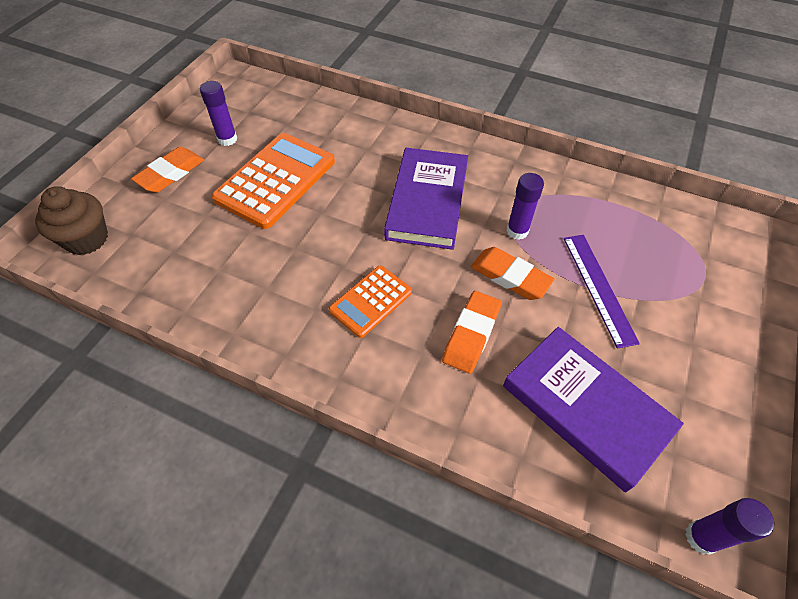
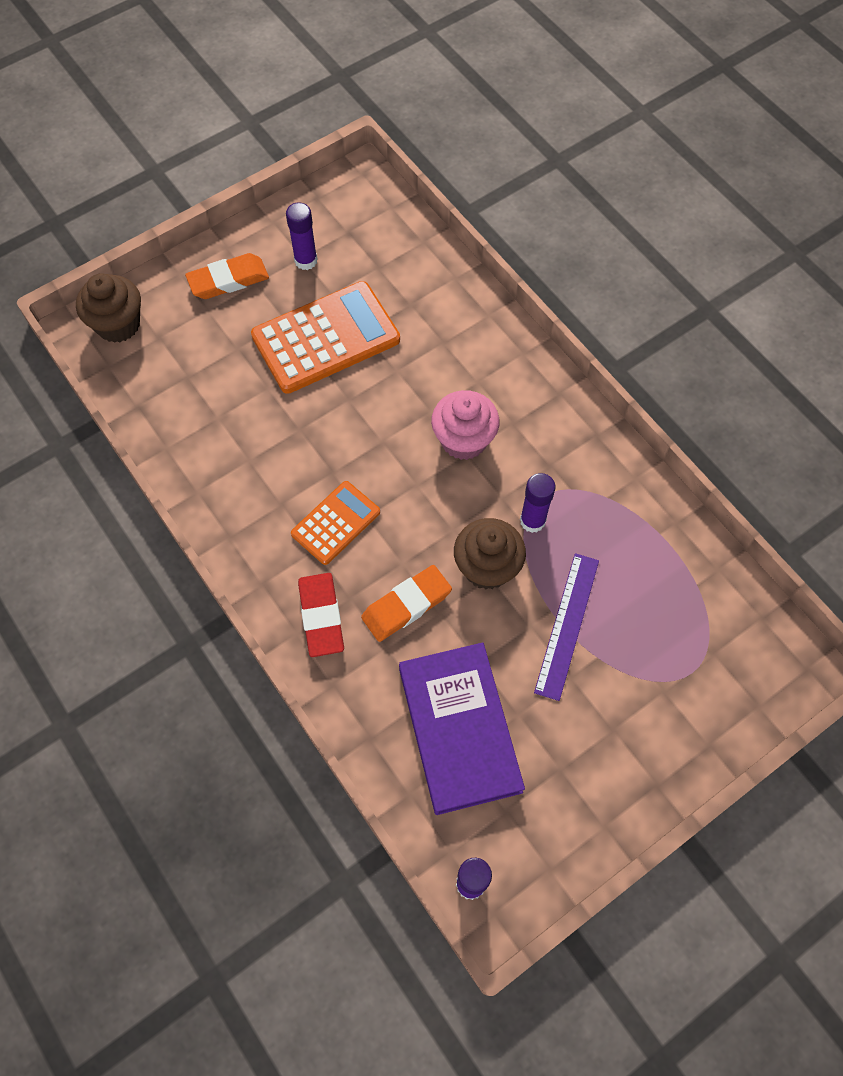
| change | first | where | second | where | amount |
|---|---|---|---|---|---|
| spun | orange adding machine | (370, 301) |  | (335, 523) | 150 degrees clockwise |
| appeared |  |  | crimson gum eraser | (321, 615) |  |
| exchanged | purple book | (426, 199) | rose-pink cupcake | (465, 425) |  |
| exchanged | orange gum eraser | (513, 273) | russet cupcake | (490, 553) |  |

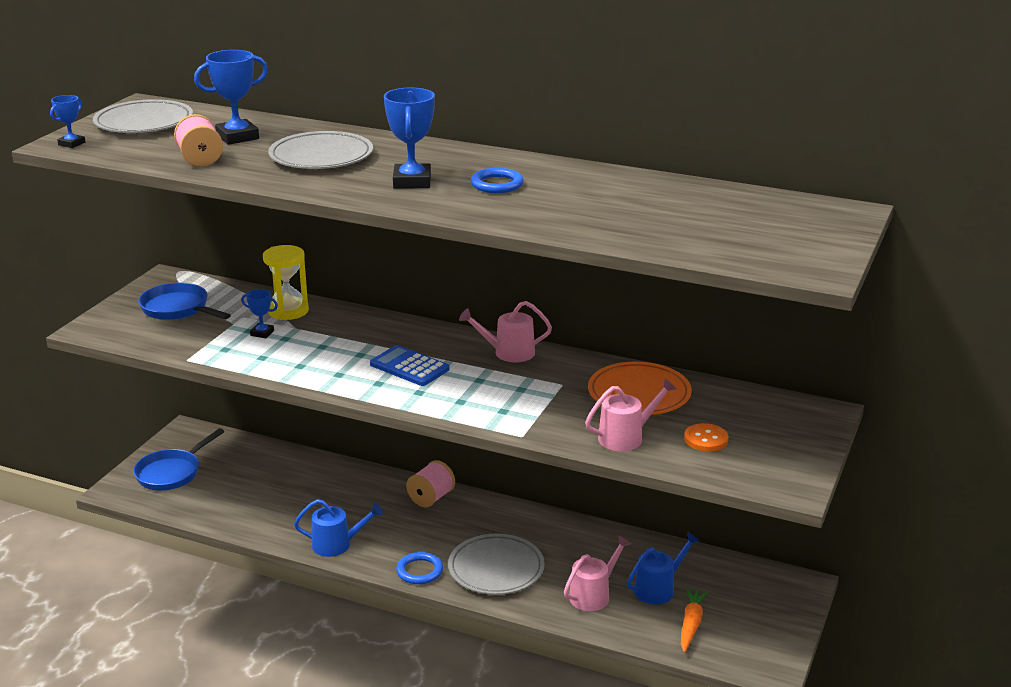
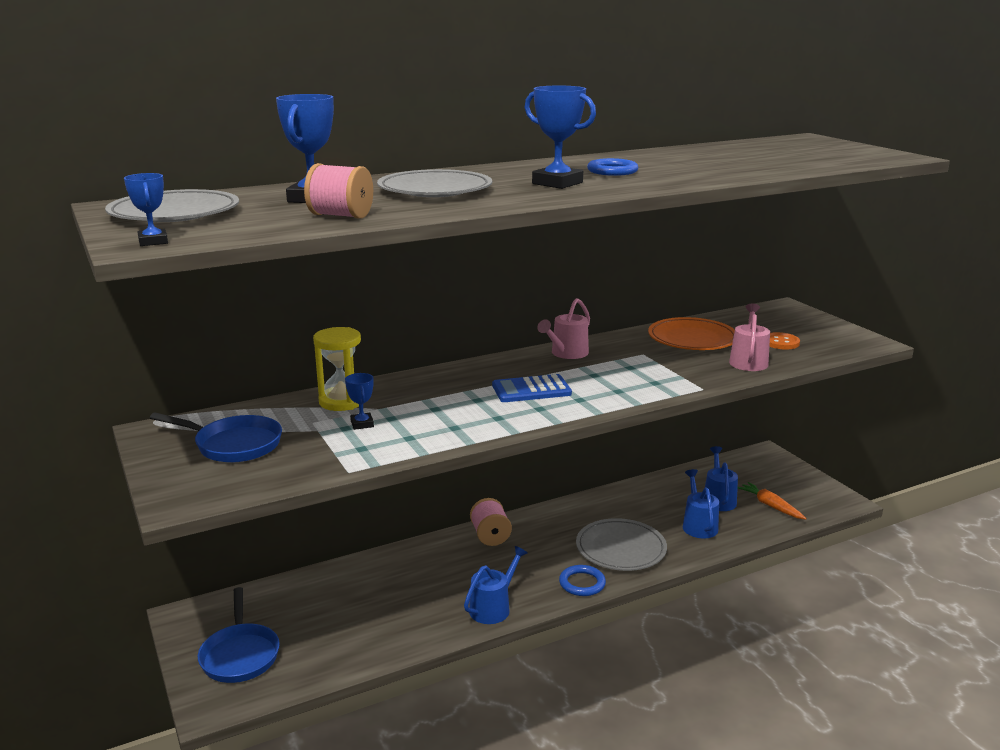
| change | first | where | second | where | amount |
|---|---|---|---|---|---|
| spun | royal blue skillet | (184, 301) |  | (216, 437) | 150 degrees counterclockwise |
| spun | royal blue award cup | (259, 313) |  | (359, 401) | 75 degrees counterclockwise |
| colour | rose-pink sprinkling can | (597, 573) | royal blue sprinkling can | (701, 503) |  |

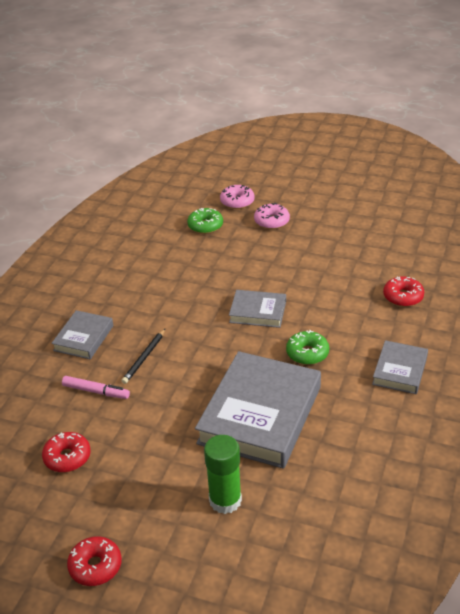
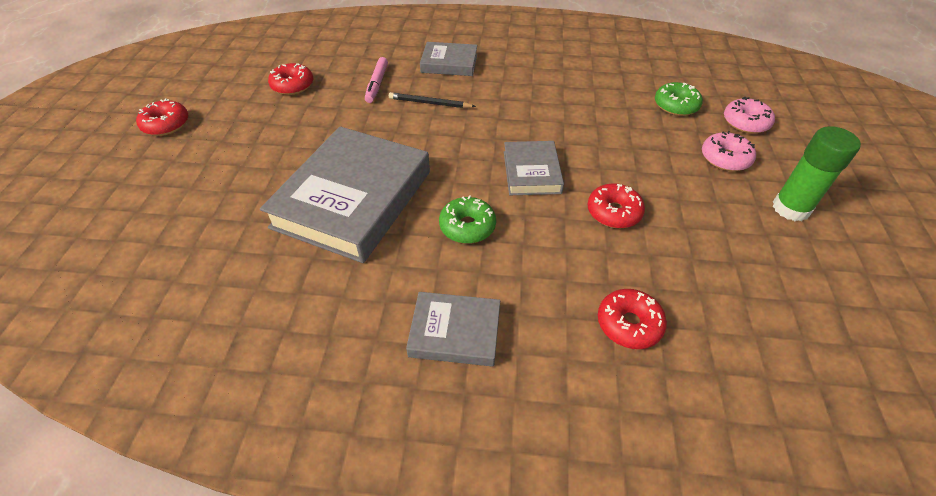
| change | first | where | second | where | amount |
|---|---|---|---|---|---|
| spun | grey book | (258, 410) |  | (345, 194) | 75 degrees counterclockwise |
| appeared |  |  | crimson glazed donut | (616, 205) |  |
| relocated | green glue | (223, 474) |  | (817, 173) |  |

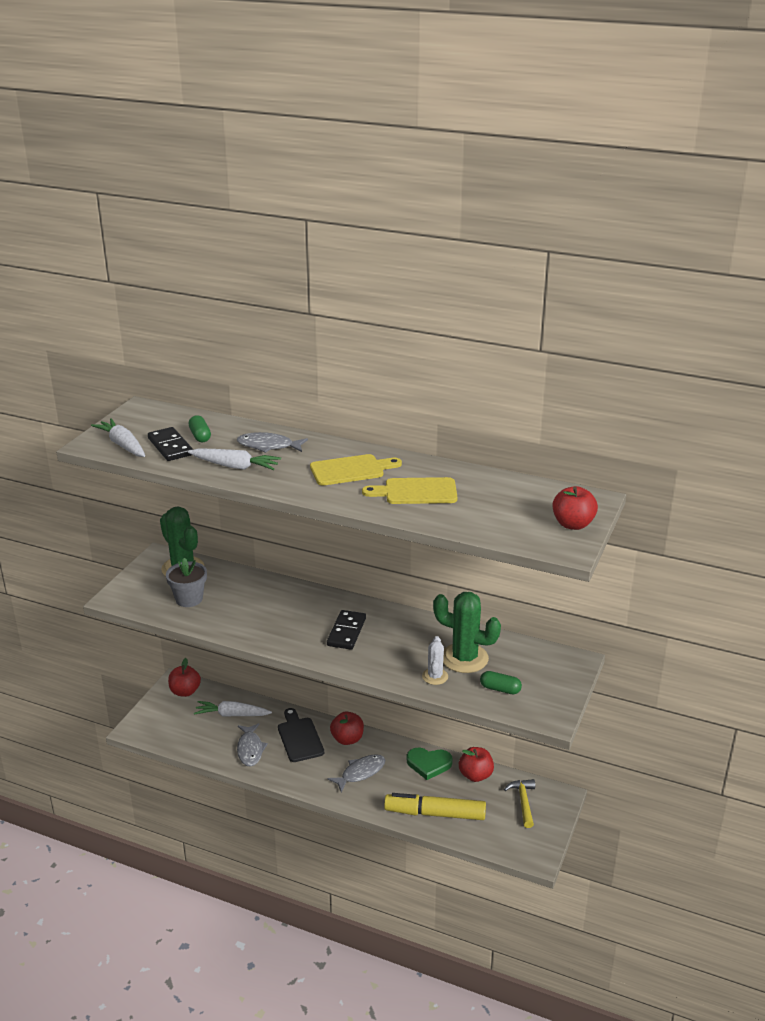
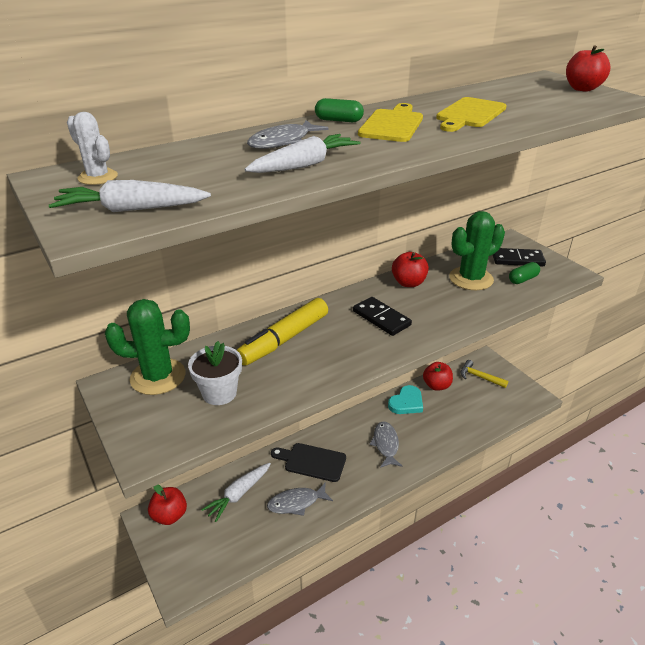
| change | first | where | second | where | amount |
|---|---|---|---|---|---|
| relocated | snow-white prickly plant | (435, 660) |  | (92, 148) |  |
| colour | grey potted plant | (186, 582) | snow-white potted plant | (215, 373) |  |
| relocated | golden marker pen | (435, 806) |  | (282, 332) |  |
| spun | grey toy fish | (252, 745) |  | (300, 499) | 135 degrees clockwise |
| relocated | green pill | (200, 428) |  | (339, 110) |  |
| colour | green heart | (430, 763) | turquoise heart | (405, 399) |  |
| relocated | crimson apple | (347, 728) |  | (410, 269) |  |
| relocated | jet-black domino | (170, 444) |  | (519, 257) |  |

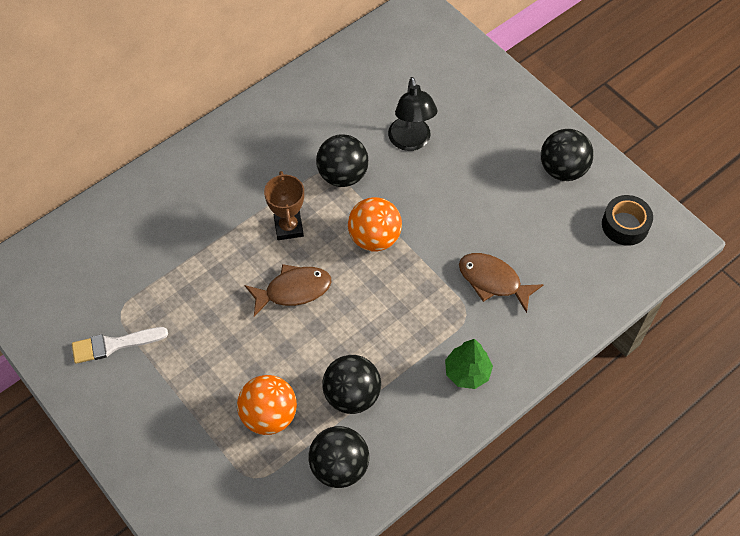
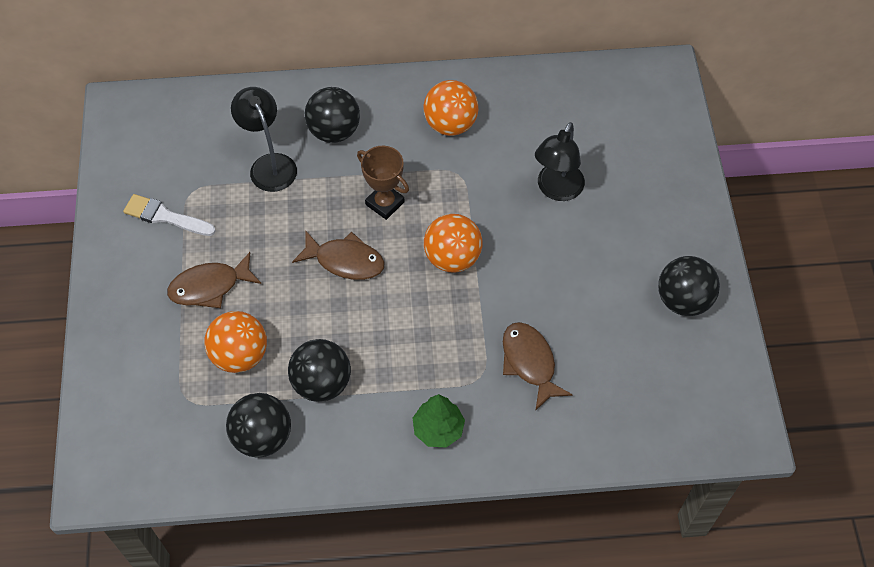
| change | first | where | second | where | amount |
|---|---|---|---|---|---|
| appeared |  |  | russet toy fish | (214, 280) |  |
| appeared |  |  | jet-black desk lamp | (264, 139) |  |
| relocated | jet-black sphere | (342, 160) |  | (332, 115) |  |
| spun | russet award cup | (284, 205) |  | (383, 183) | 75 degrees counterclockwise |
| appeared |  |  | orange sphere | (450, 108) |  |
| missing | jet-black roll of tape | (627, 220) |  |  |  |

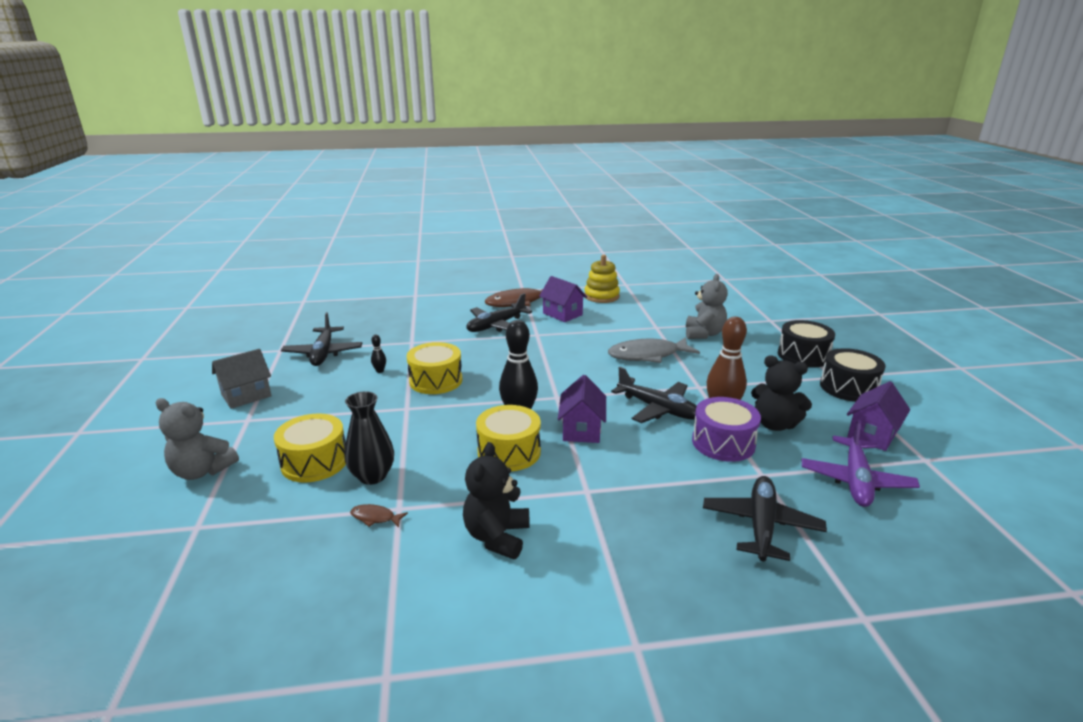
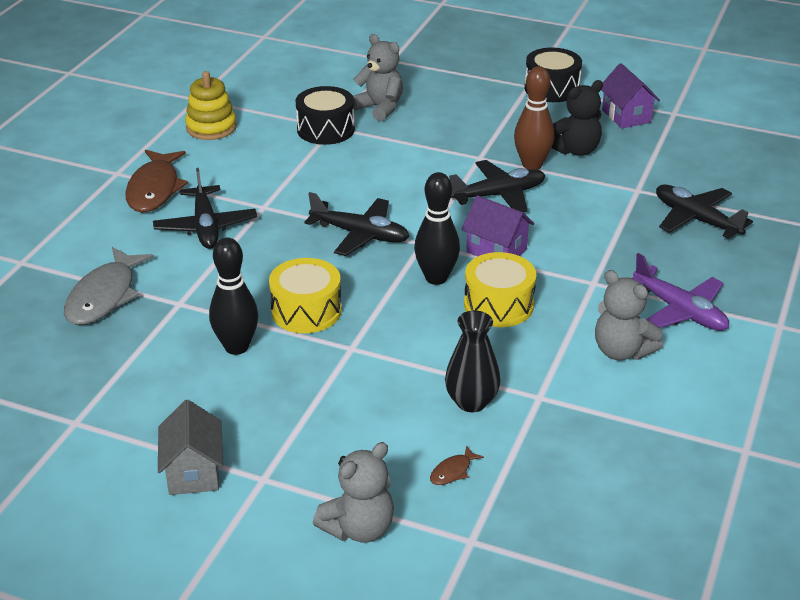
| change | first | where | second | where | amount |
|---|---|---|---|---|---|
| relocated | grey toy fish | (654, 350) |  | (109, 286) |  |
| size | jet-black skittle | (378, 354) |  | (233, 296) | x2.29 |
| relocated | jet-black toy drum | (806, 344) |  | (325, 115) |  |
| relocated | jet-black toy plane | (321, 339) |  | (357, 224) |  |
| relocated | russet toy fish | (379, 515) |  | (457, 465) |  |
| colour | jet-black teddy | (496, 501) | grey teddy | (629, 315) |  |
| relocated | purple toy plane | (861, 463) |  | (680, 292) |  |
| missing | golden toy drum | (310, 448) |  |  |  |
| missing | purple toy house | (563, 299) |  |  |  |
| missing | purple toy drum | (726, 429) |  |  |  |

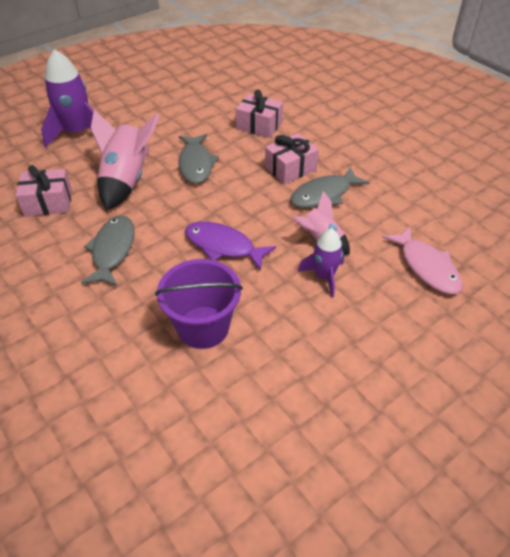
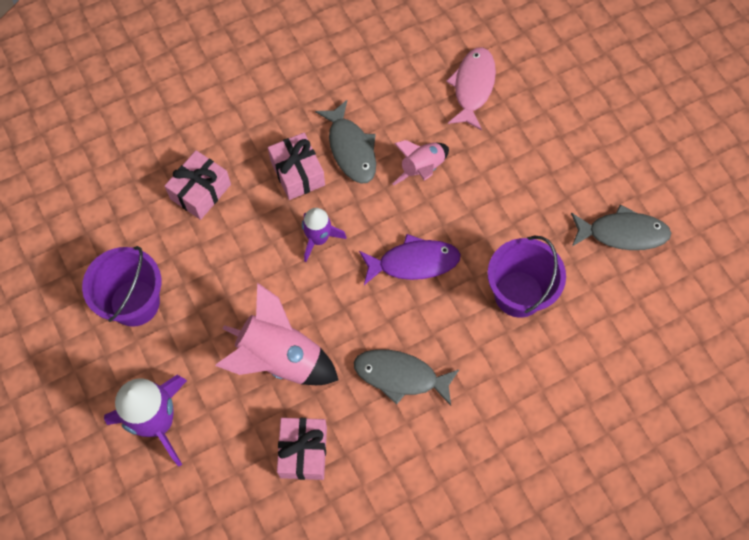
| change | first | where | second | where | amount |
|---|---|---|---|---|---|
| appeared |  |  | purple sand bucket | (121, 286) |  |
| relocated | purple toy rocket | (321, 263) |  | (324, 235) |  |
| spun | purple toy fish | (230, 246) |  | (410, 259) | 135 degrees counterclockwise |
| spun | rose-pink toy fish | (422, 260) |  | (471, 89) | 60 degrees counterclockwise |
| relocated | grey toy fish | (198, 159) |  | (621, 227) |  |

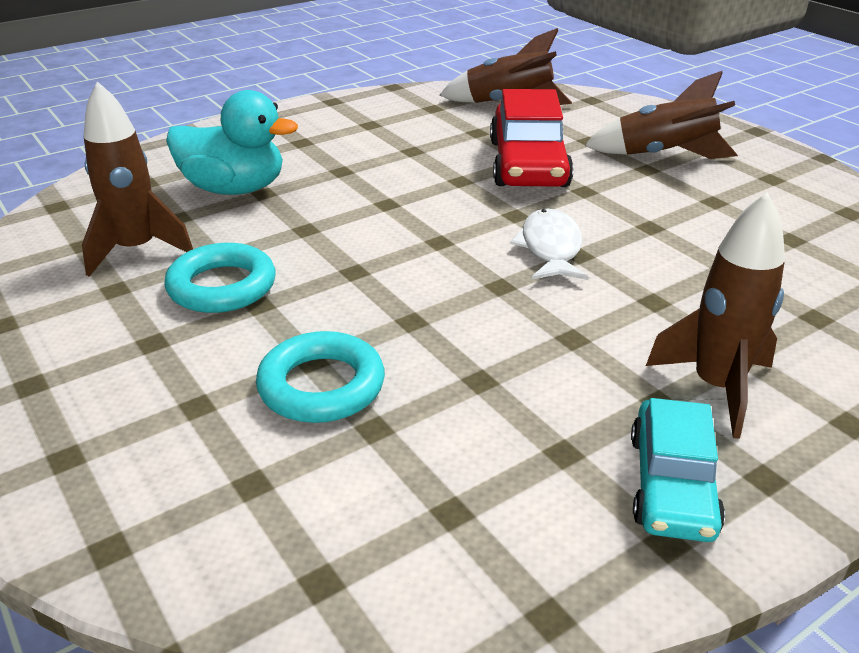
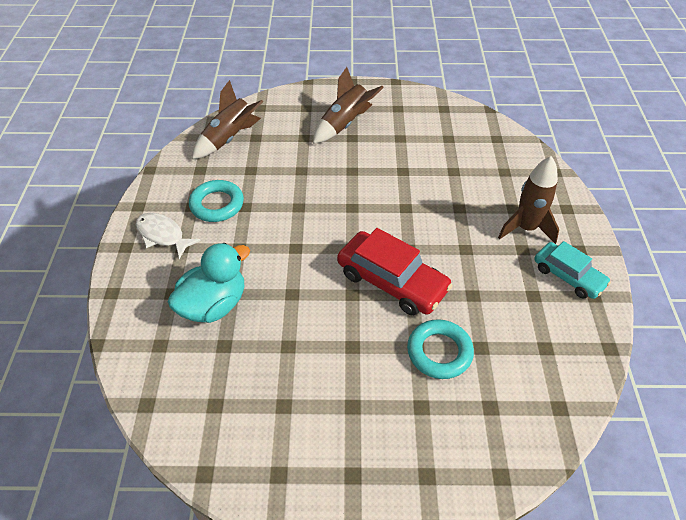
| change | first | where | second | where | amount |
|---|---|---|---|---|---|
| relocated | snow-white toy fish | (549, 244) |  | (168, 236) |  |
| relocated | turquoise hoop | (220, 278) |  | (216, 201) |  |
| relocated | crimson toy car | (532, 138) |  | (395, 272) |  |
| missing | russet toy rocket | (137, 179) |  |  |  |

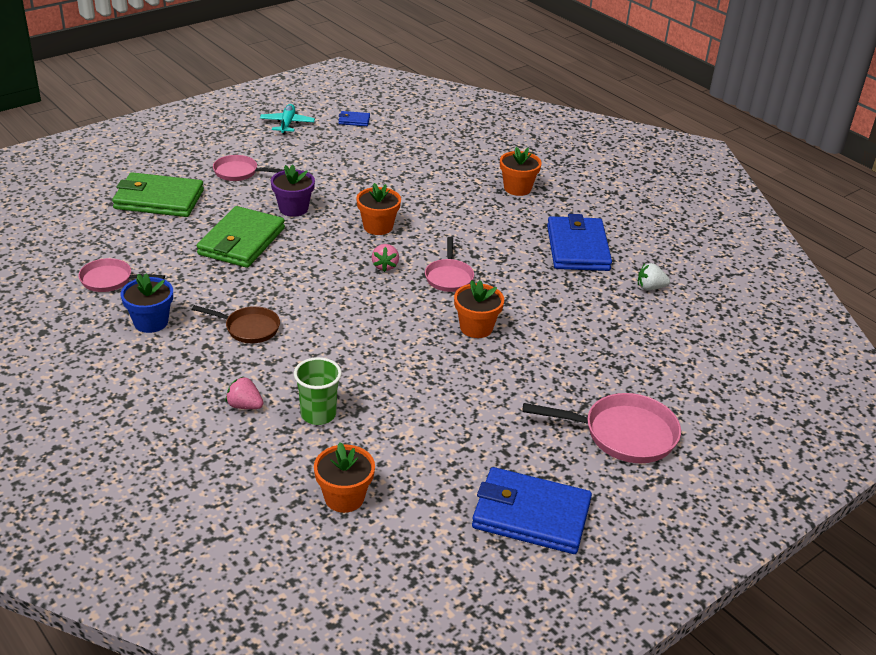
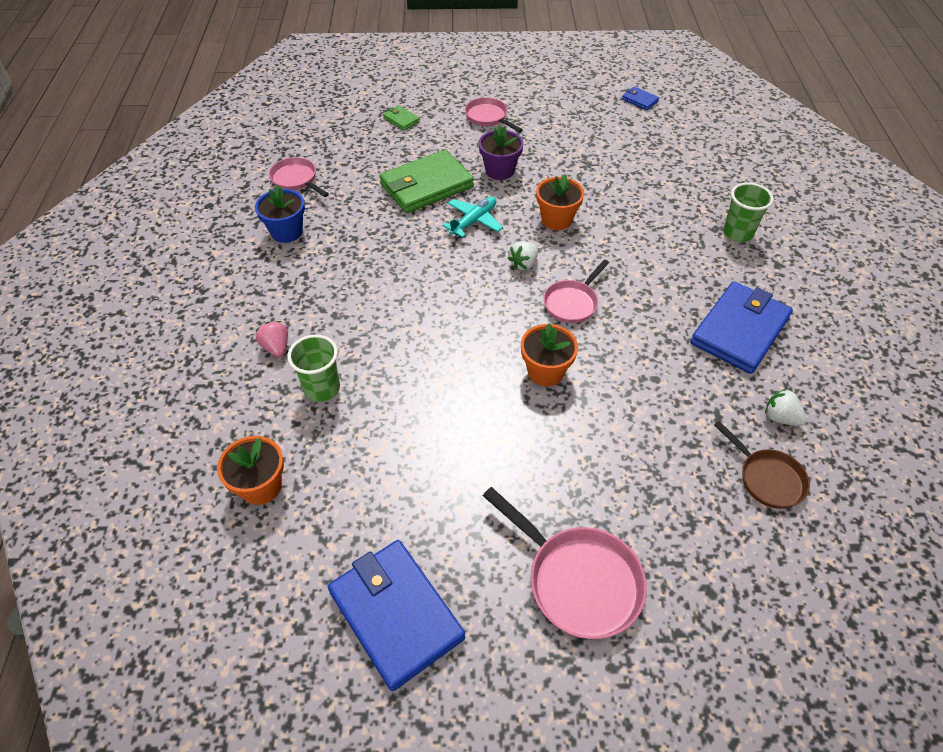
| change | first | where | second | where | amount |
|---|---|---|---|---|---|
| size | green wallet | (158, 194) |  | (401, 118) | x0.44 |
| relocated | turquoise toy plane | (287, 119) |  | (473, 217) |  |
| colour | rose-pink strawberry | (385, 258) | snow-white strawberry | (523, 255) |  |
| relocated | russet skillet | (236, 324) |  | (762, 465) |  |
| exchanged | orange potted plant | (521, 171) | green cup | (748, 212) |  |

